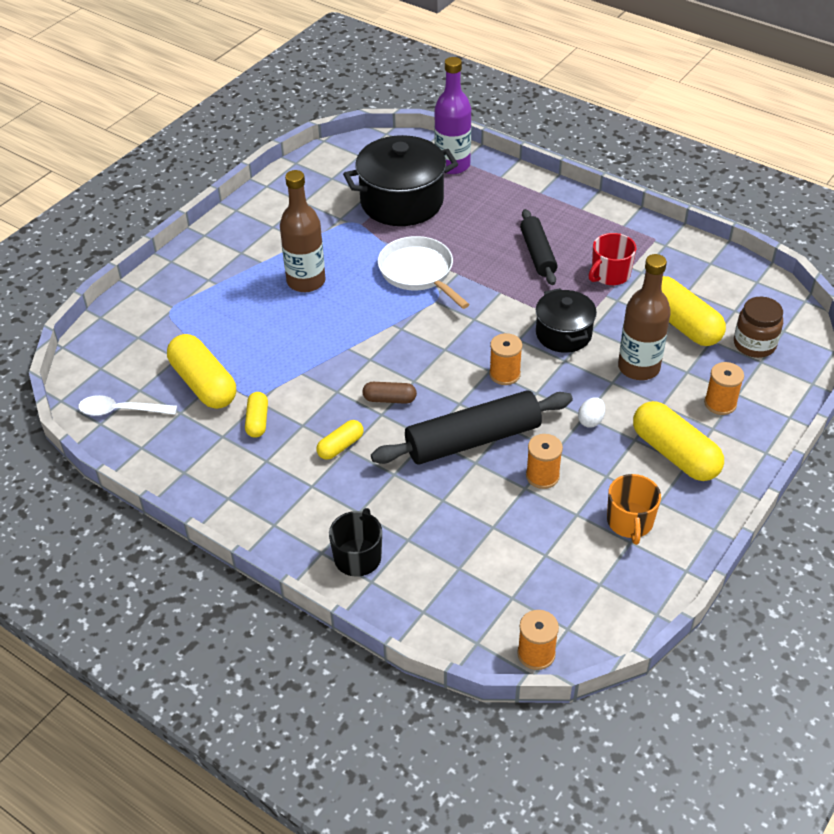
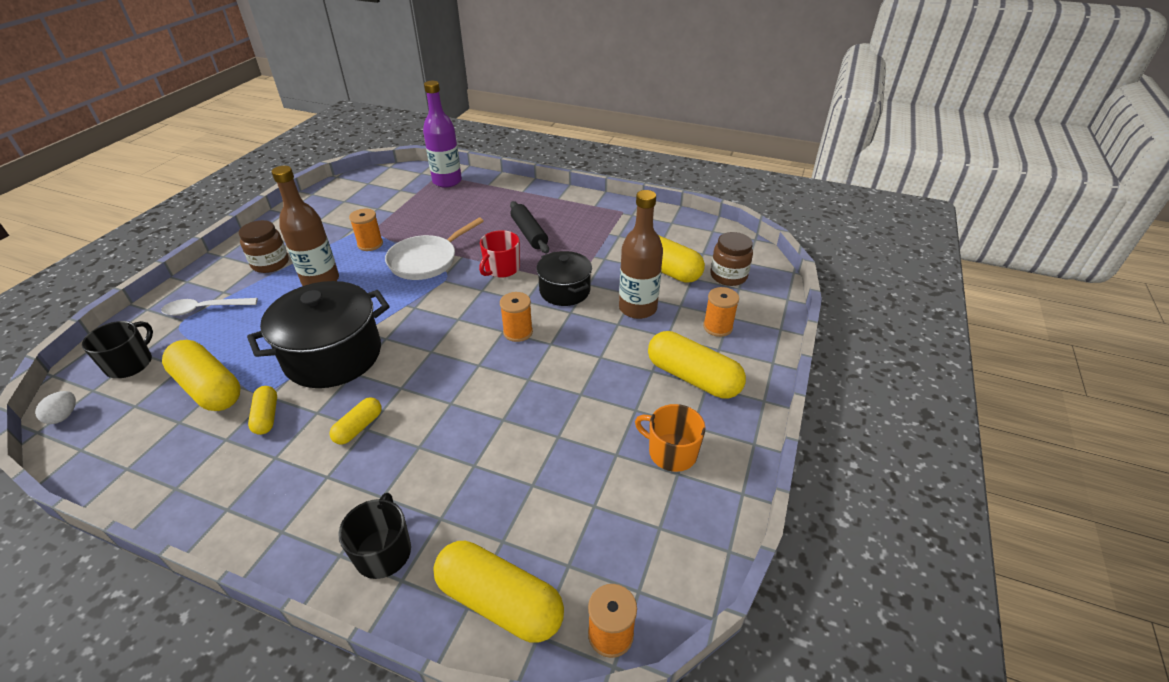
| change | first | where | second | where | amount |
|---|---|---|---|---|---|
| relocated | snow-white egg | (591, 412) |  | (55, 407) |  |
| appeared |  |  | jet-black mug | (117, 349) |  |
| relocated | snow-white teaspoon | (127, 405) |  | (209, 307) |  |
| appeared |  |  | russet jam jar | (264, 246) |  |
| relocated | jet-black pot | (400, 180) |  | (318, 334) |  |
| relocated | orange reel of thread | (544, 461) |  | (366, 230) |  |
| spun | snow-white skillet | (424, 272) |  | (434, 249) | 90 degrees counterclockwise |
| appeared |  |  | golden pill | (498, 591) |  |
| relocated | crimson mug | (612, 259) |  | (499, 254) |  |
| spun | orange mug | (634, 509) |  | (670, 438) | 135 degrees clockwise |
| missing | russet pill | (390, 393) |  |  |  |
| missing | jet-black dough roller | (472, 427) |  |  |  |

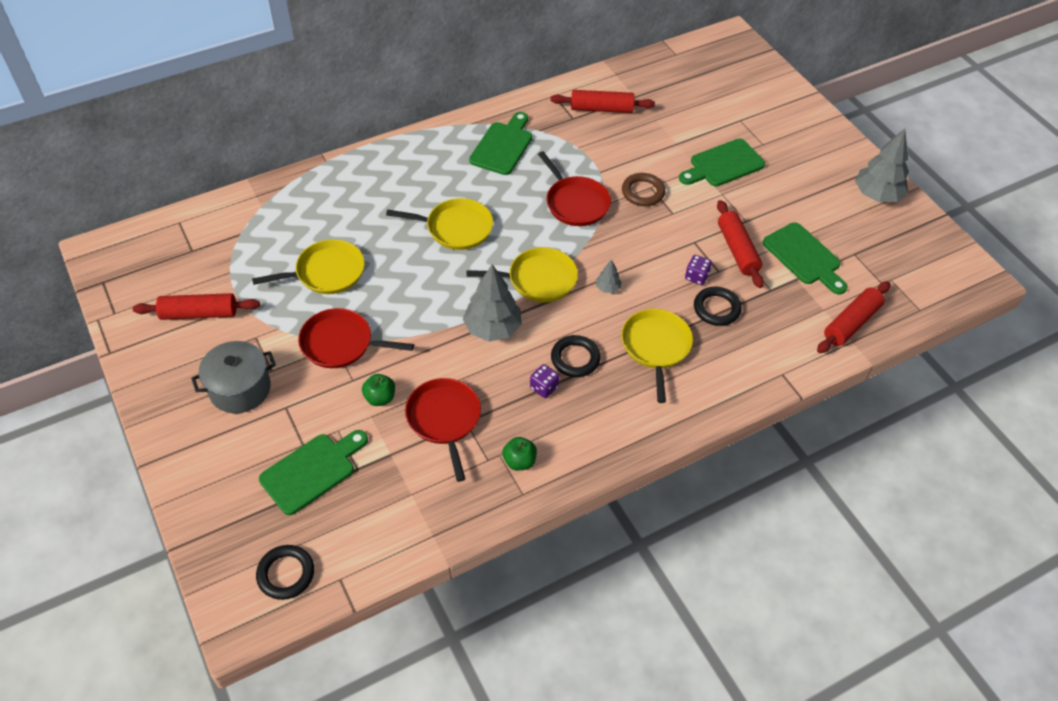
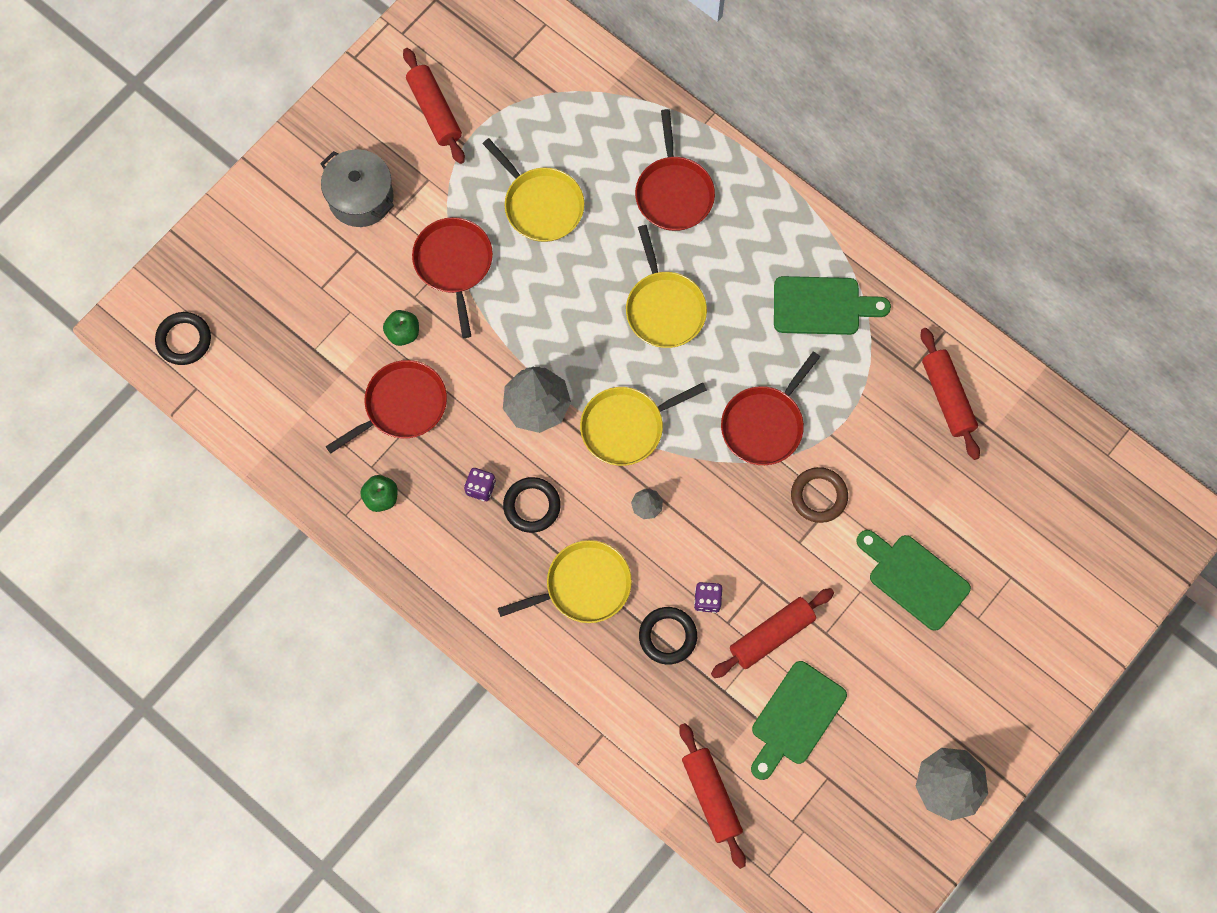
| change | first | where | second | where | amount |
|---|---|---|---|---|---|
| spun | golden skillet | (522, 274) |  | (643, 424) | 90 degrees clockwise |
| appeared |  |  | crimson skillet | (675, 170) |  |
| spun | crimson dough roller | (853, 317) |  | (712, 796) | 45 degrees clockwise |
| missing | green cutting board | (313, 472) |  |  |  |

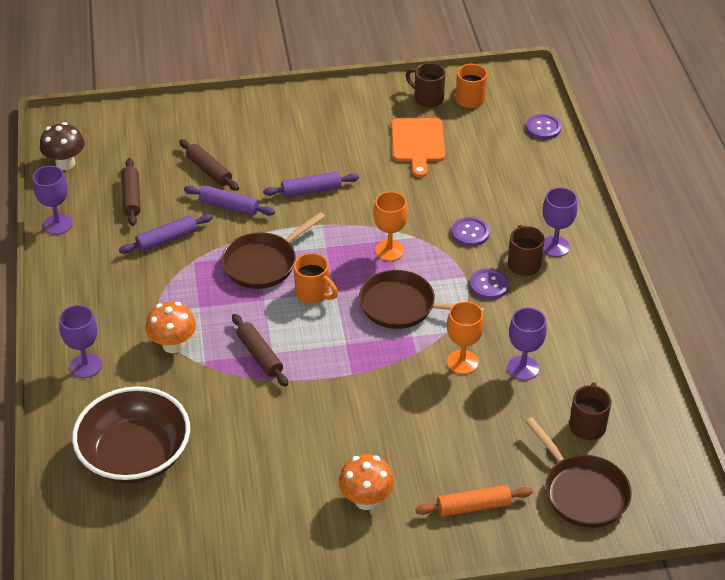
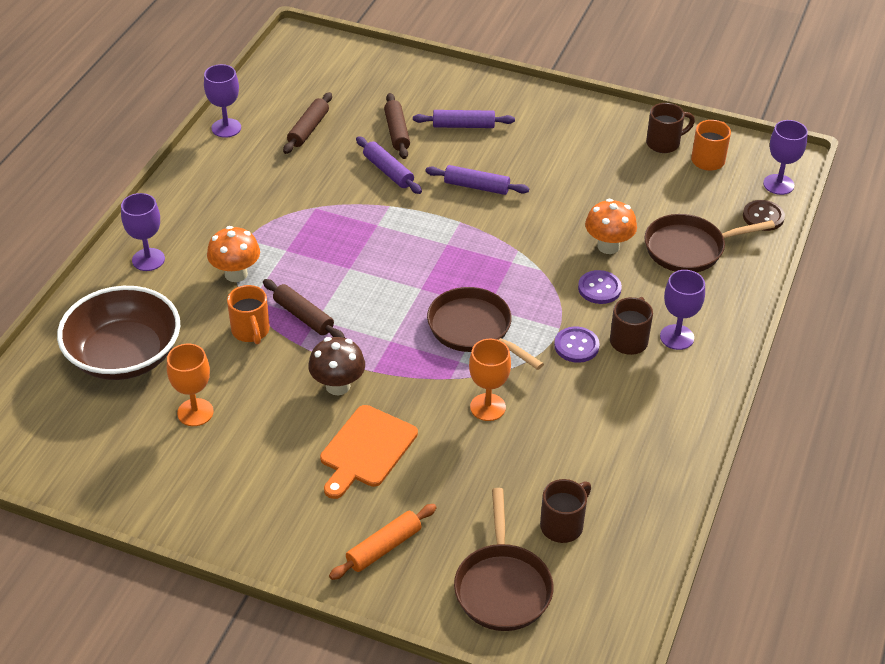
| change | first | where | second | where | amount |
|---|---|---|---|---|---|
| relocated | orange chalice | (390, 226) |  | (190, 384) |  |
| relocated | orange mug | (316, 278) |  | (248, 314) |  |
| spun | russet dough roller | (260, 350) |  | (304, 308) | 45 degrees counterclockwise |
| relocated | russet fungus | (62, 146) |  | (336, 366) |  |
| relocated | orange cutting board | (418, 148) |  | (369, 452) |  |
| spun | orange dough roller | (474, 501) |  | (383, 542) | 60 degrees counterclockwise |
| relocated | purple dough roller | (166, 233) |  | (464, 119) |  |
| relocated | orange fungus | (366, 482) |  | (611, 226) |  |
| relocated | russet skillet | (273, 250) |  | (709, 243) |  |
| spun | russet mug | (426, 85) |  | (670, 128) | 90 degrees clockwise |
| colour | purple sewing button | (544, 127) | russet sewing button | (764, 215) |  |
| relocated | purple chalice | (527, 343) |  | (785, 157) |  |

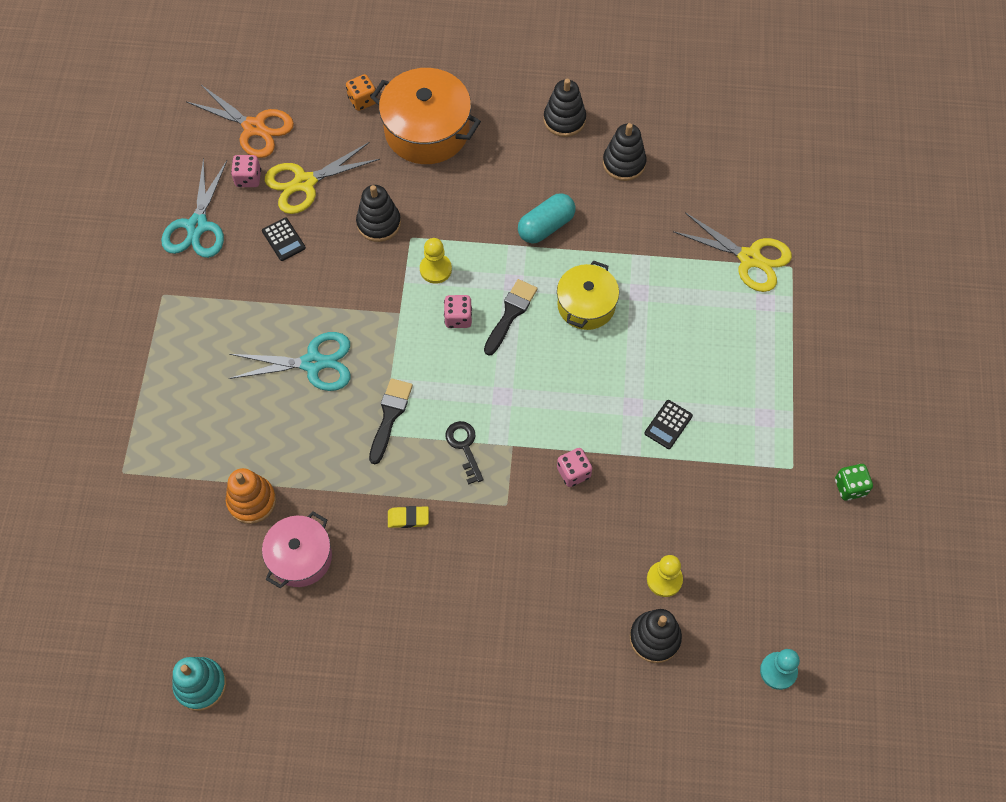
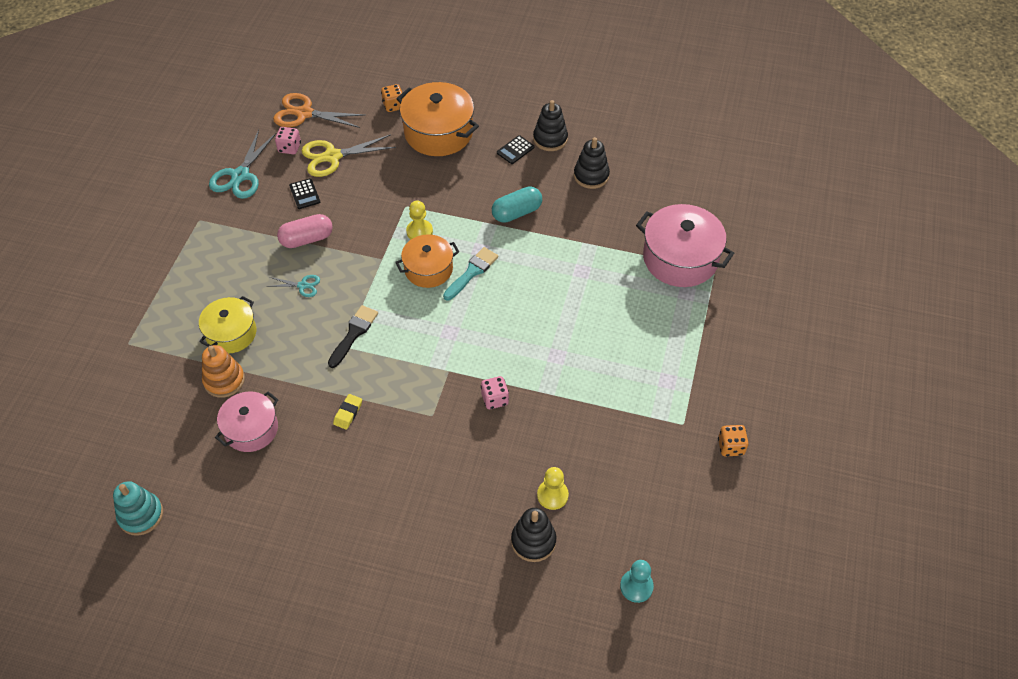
| change | first | where | second | where | amount |
|---|---|---|---|---|---|
| relocated | golden pot | (588, 295) |  | (227, 324) |  |
| size | turquoise pair of scissors | (290, 361) |  | (293, 286) | x0.51 |
| spun | orange pair of scissors | (240, 121) |  | (319, 110) | 150 degrees clockwise |
| appeared |  |  | rose-pink pill | (305, 231) |  |
| spun | golden gum eraser | (408, 517) |  | (347, 412) | 75 degrees counterclockwise |
| exchanged | rose-pink die | (458, 311) | orange pot | (427, 261) |  |
| colour | jet-black paintbrush | (511, 317) | turquoise paintbrush | (470, 274) |  |
| relocated | jet-black adding machine | (668, 424) |  | (515, 149) |  |
| exchanged | golden pair of scissors | (732, 252) | rose-pink pot | (685, 245) |  |
| colour | green die | (854, 482) | orange die | (733, 440) |  |
| missing | jet-black stacking rings | (378, 213) |  |  |  |
| missing | jet-black door key | (465, 453) |  |  |  |

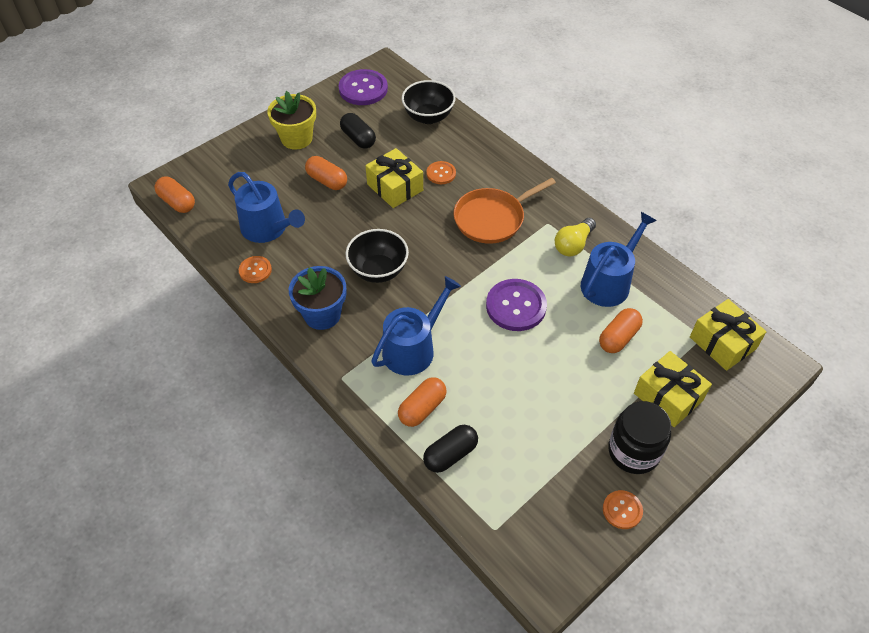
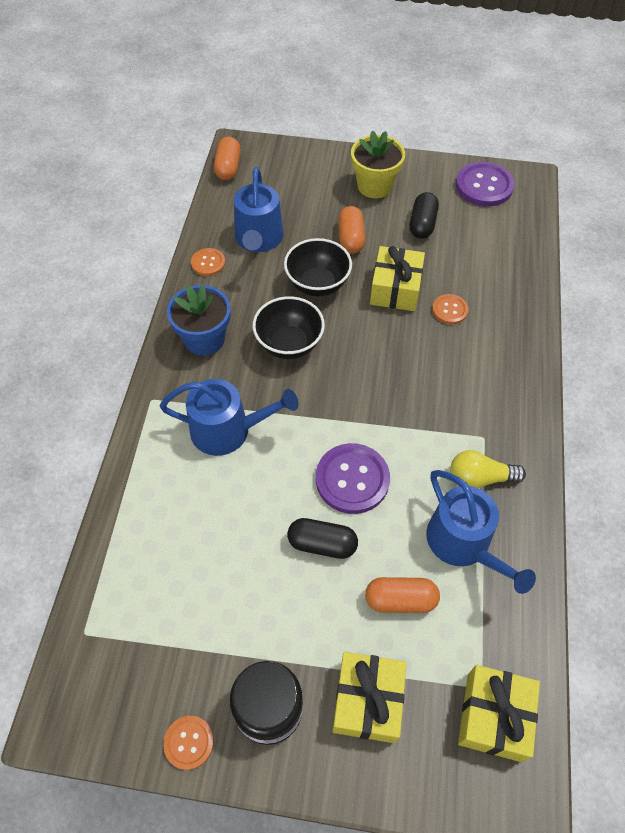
| change | first | where | second | where | amount |
|---|---|---|---|---|---|
| relocated | jet-black serving bowl | (428, 102) |  | (318, 267) |  |
| relocated | jet-black pill | (450, 449) |  | (322, 538) |  |
| spun | royal blue sprinkling can | (619, 259) |  | (481, 532) | 60 degrees clockwise |
| missing | orange pill | (422, 402) |  |  |  |
| missing | orange skillet | (505, 211) |  |  |  |

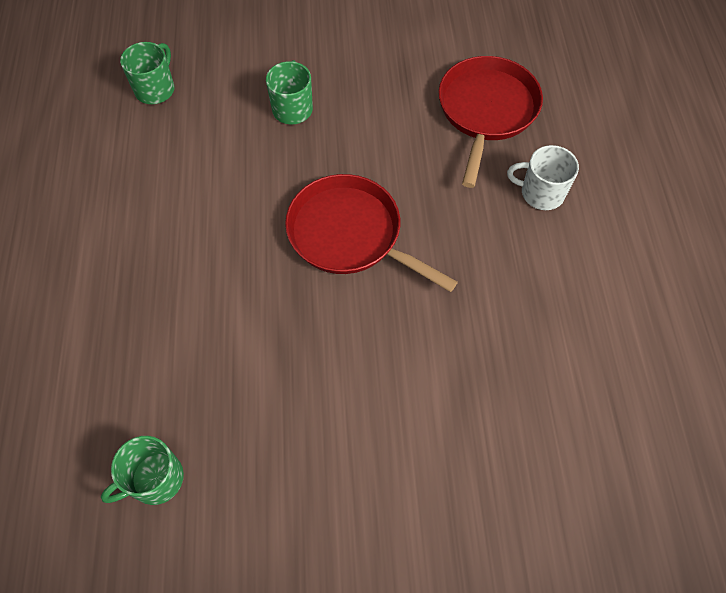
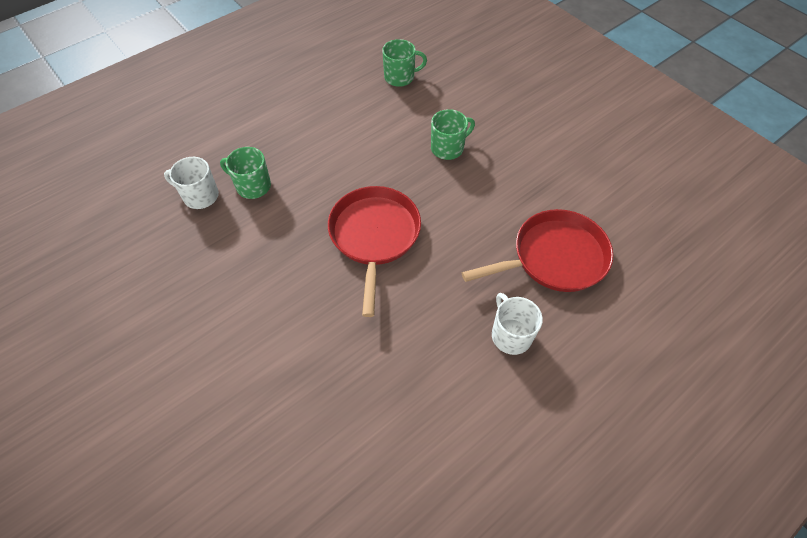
| change | first | where | second | where | amount |
|---|---|---|---|---|---|
| appeared |  |  | snow-white mug | (191, 183) |  |
| relocated | green mug | (142, 470) |  | (245, 173) |  |

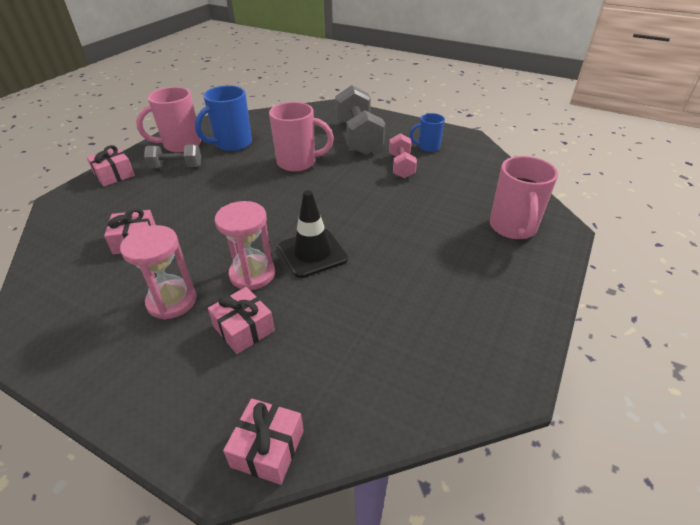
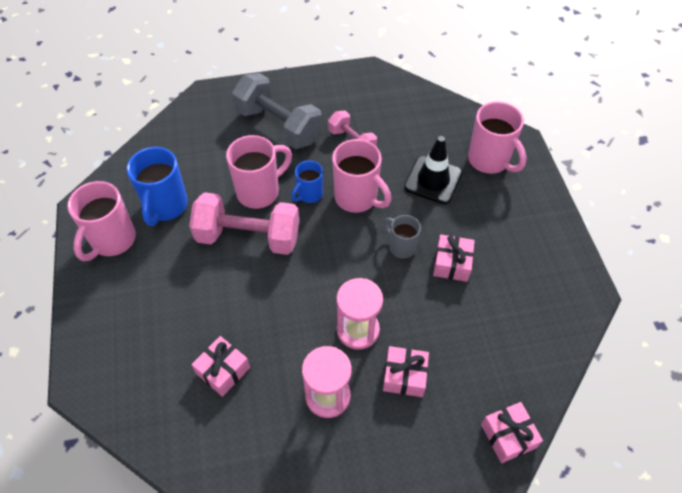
| change | first | where | second | where | amount |
|---|---|---|---|---|---|
| appeared |  |  | rose-pink free weight | (244, 223) |  |
| relocated | royal blue mug | (427, 132) |  | (307, 181) |  |
| appeared |  |  | rose-pink mug | (361, 176) |  |
| appeared |  |  | grey mug | (402, 237) |  |
| relocated | jet-black safety cone | (313, 234) |  | (433, 170) |  |
| relocated | rose-pink gift | (111, 165) |  | (454, 258) |  |
| missing | grey free weight | (172, 156) |  |  |  |

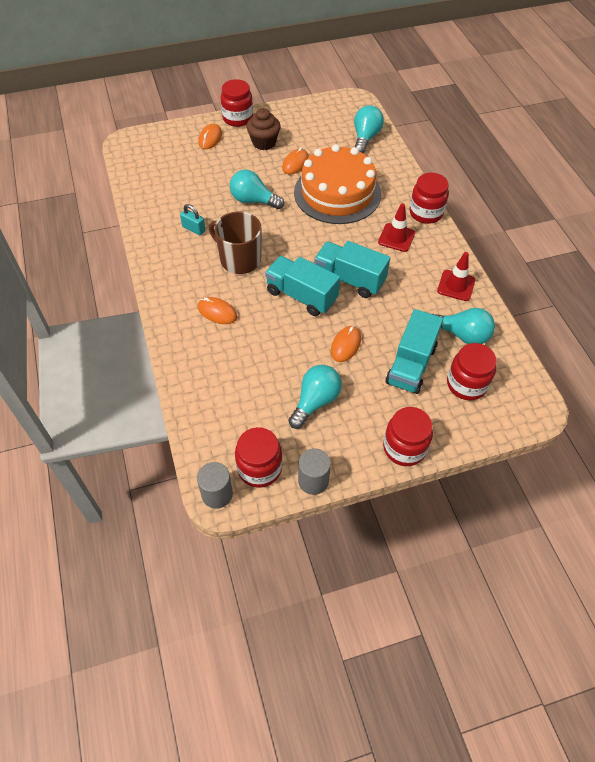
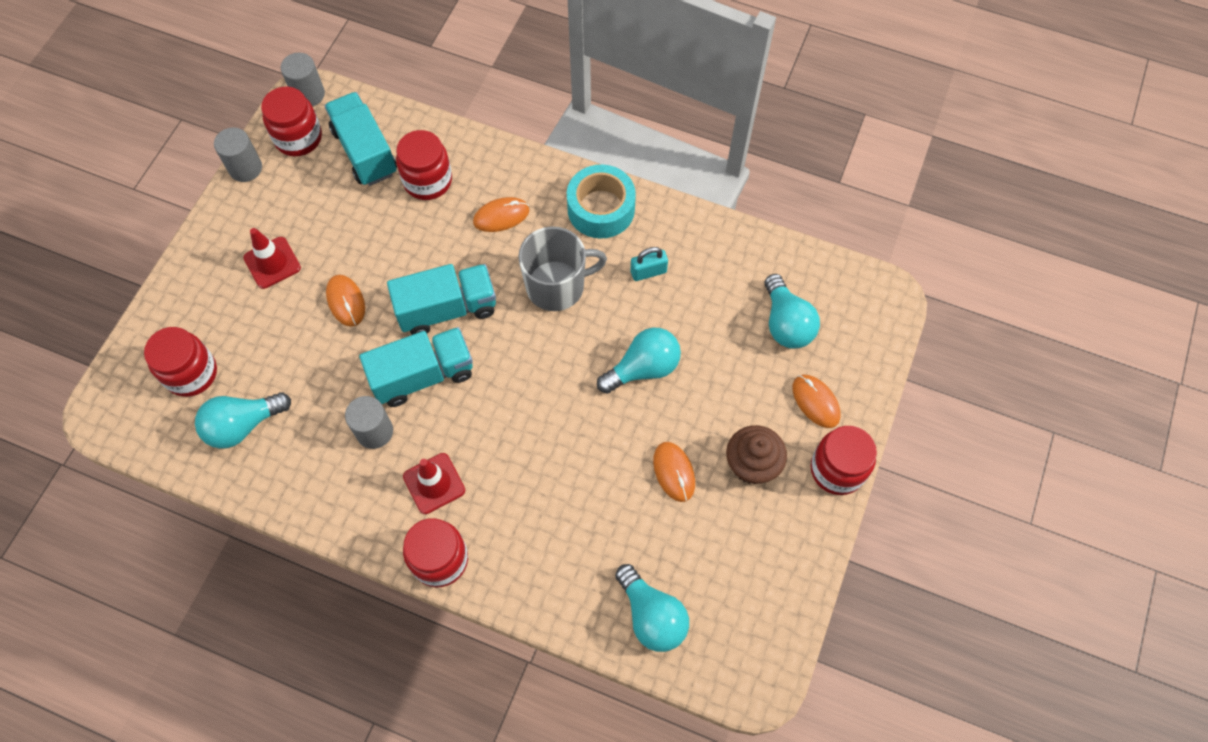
| change | first | where | second | where | amount |
|---|---|---|---|---|---|
| relocated | crimson safety cone | (456, 276) |  | (272, 258) |  |
| relocated | turquoise truck | (414, 351) |  | (360, 139) |  |
| appeared |  |  | grey cylinder | (369, 422) |  |
| relocated | crimson jam jar | (408, 436) |  | (424, 165) |  |
| colour | russet mug | (235, 242) | grey mug | (562, 268) |  |
| appeared |  |  | turquoise roll of tape | (601, 201) |  |
| relocated | turquoise light bulb | (315, 397) |  | (792, 311) |  |
| missing | orange gateau | (337, 184) |  |  |  |

